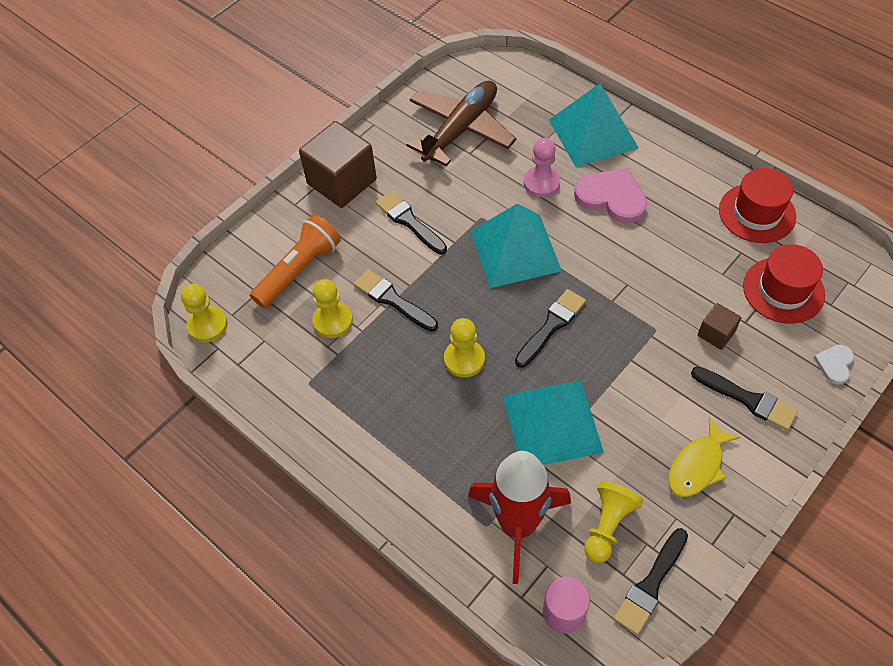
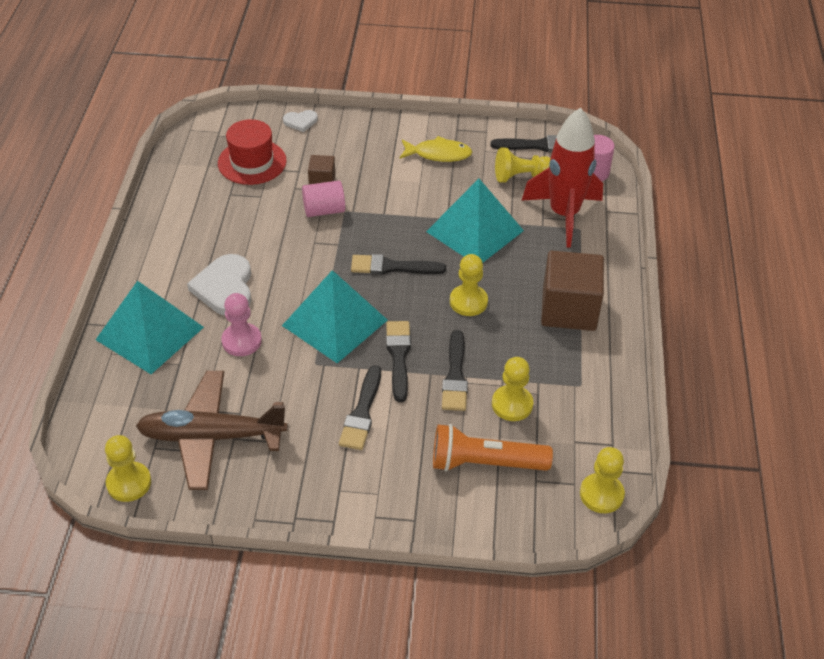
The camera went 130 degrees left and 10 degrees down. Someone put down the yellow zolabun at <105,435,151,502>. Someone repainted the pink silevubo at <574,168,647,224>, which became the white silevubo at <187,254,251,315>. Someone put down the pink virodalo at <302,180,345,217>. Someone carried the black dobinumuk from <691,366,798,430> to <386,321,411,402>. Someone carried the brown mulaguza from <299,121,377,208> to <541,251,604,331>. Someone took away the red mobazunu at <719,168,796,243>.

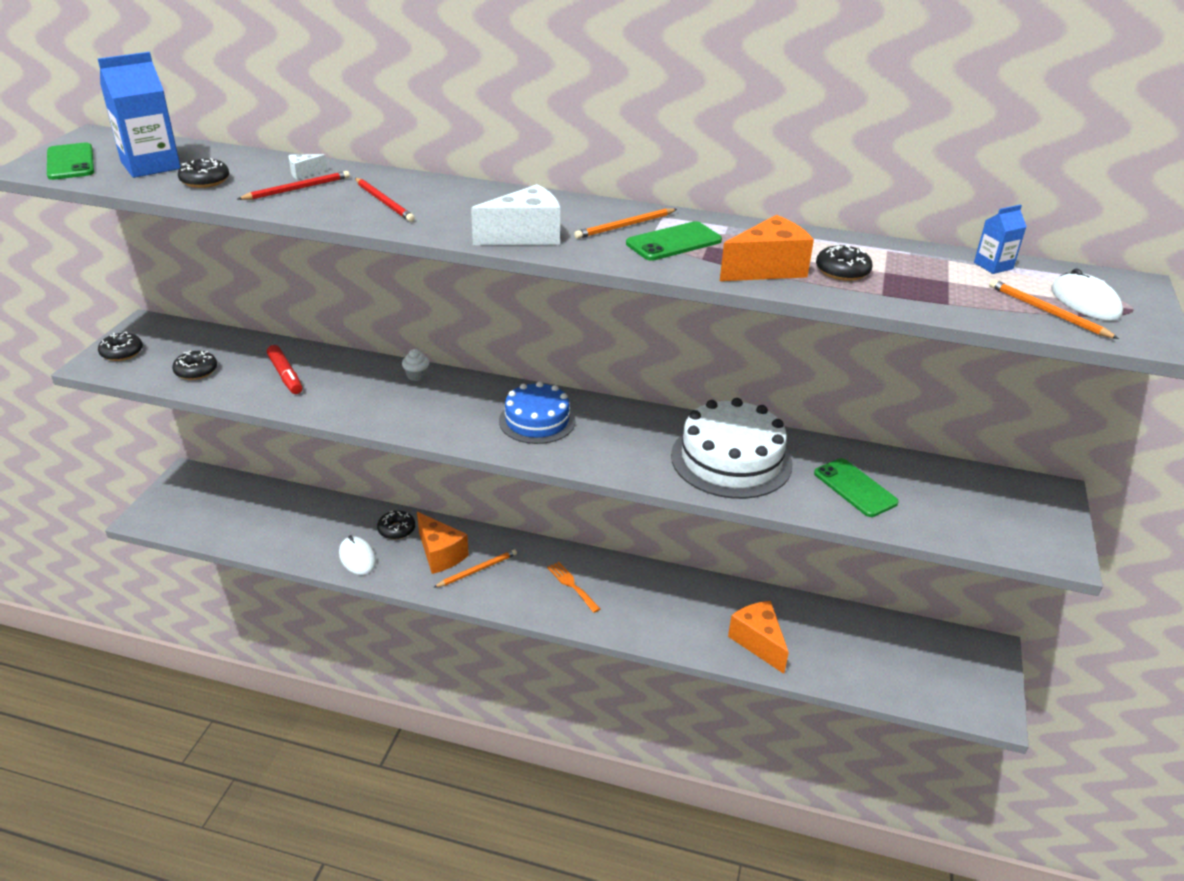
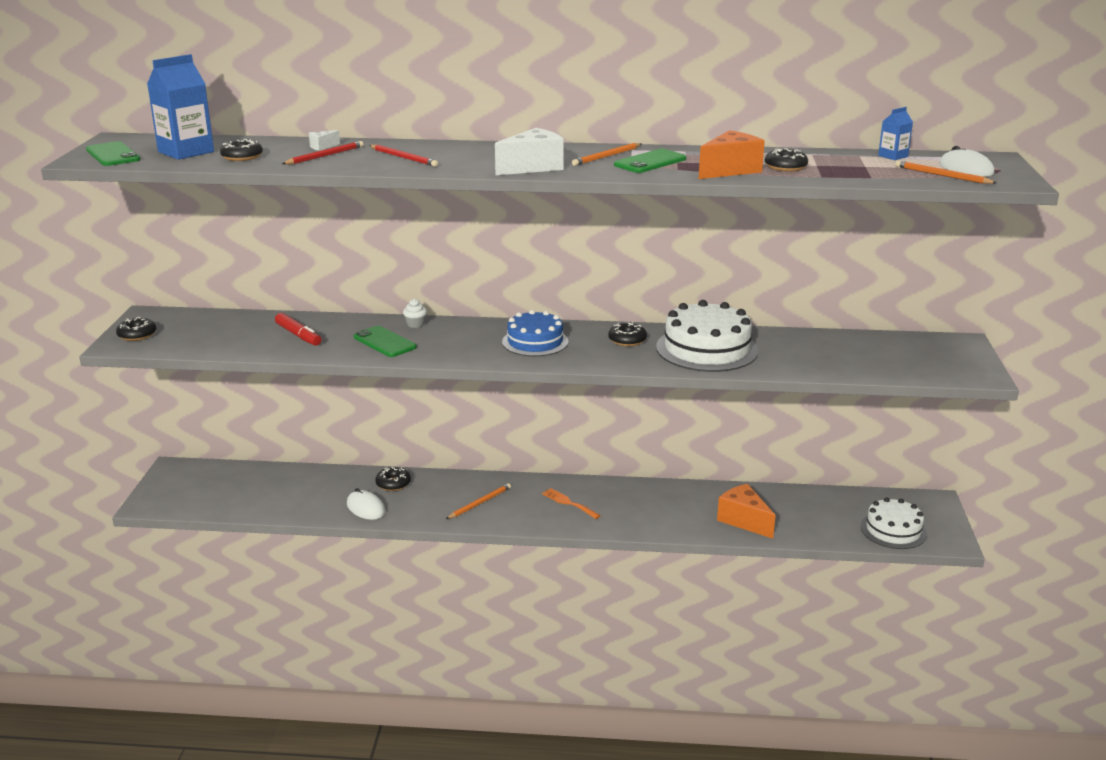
The camera went 10 degrees left and 10 degrees down. Someone carried the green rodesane from <814,458,899,517> to <354,326,417,357>. Someone carried the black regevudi from <172,351,217,380> to <608,322,647,346>. Someone put down the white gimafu at <860,497,927,549>. Someone took away the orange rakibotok at <417,512,469,574>.

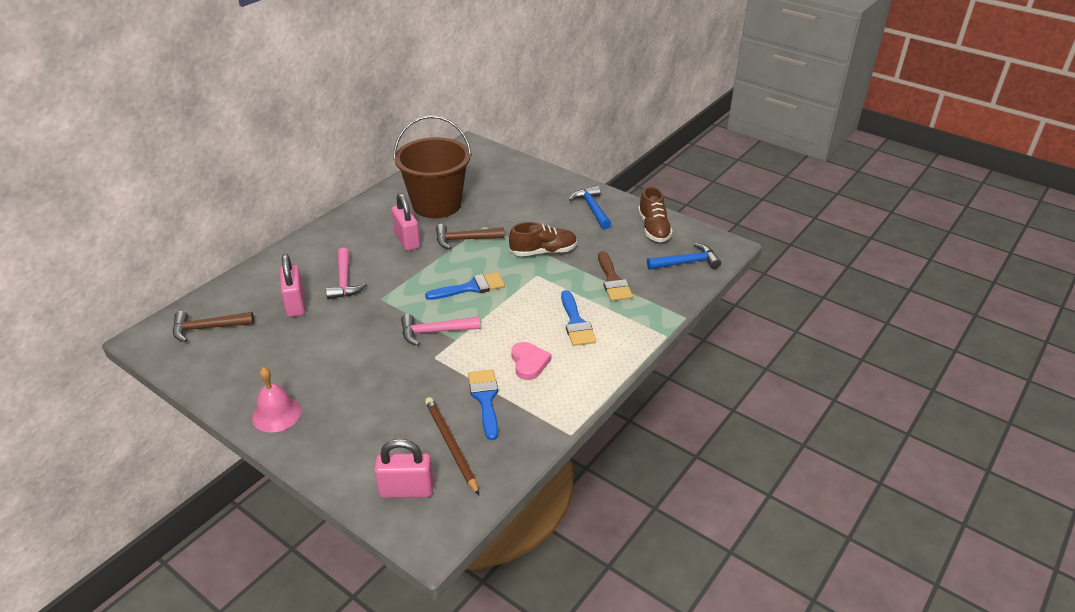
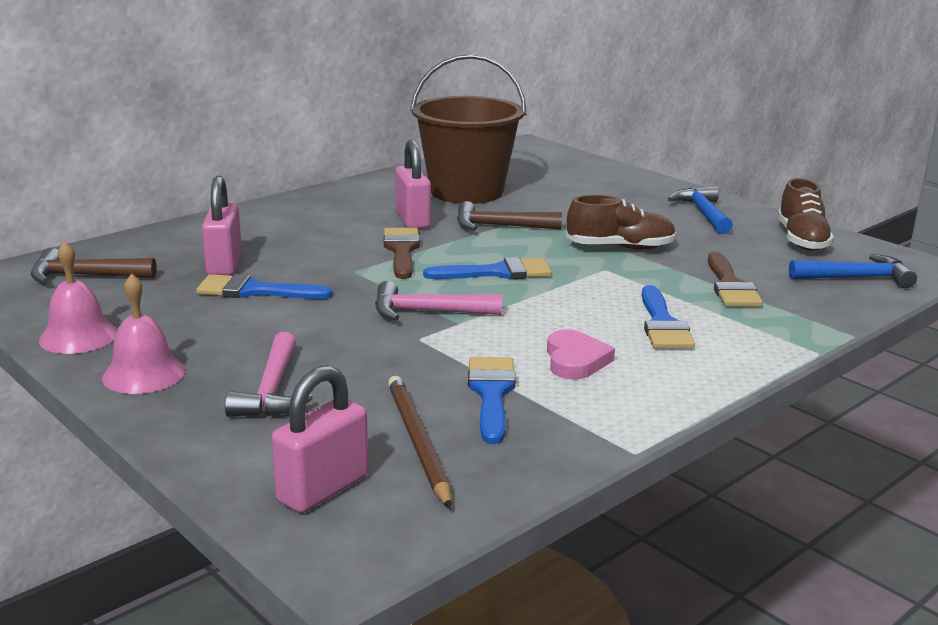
The camera went 10 degrees right and 15 degrees down. Someone put down the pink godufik at <39,241,118,354>. Someone put down the blue dobinumuk at <196,274,332,299>. Someone carried the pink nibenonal from <326,247,367,299> to <225,332,313,417>. Someone rotated the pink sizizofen at <374,439,434,498> by 60 degrees counterclockwise. Someone put down the brown dobinumuk at <384,228,420,279>.

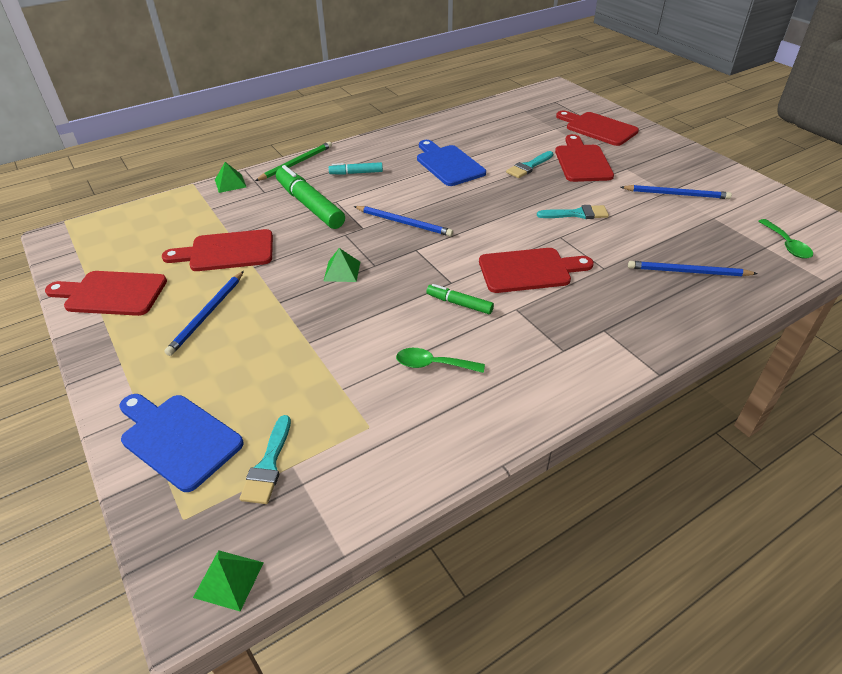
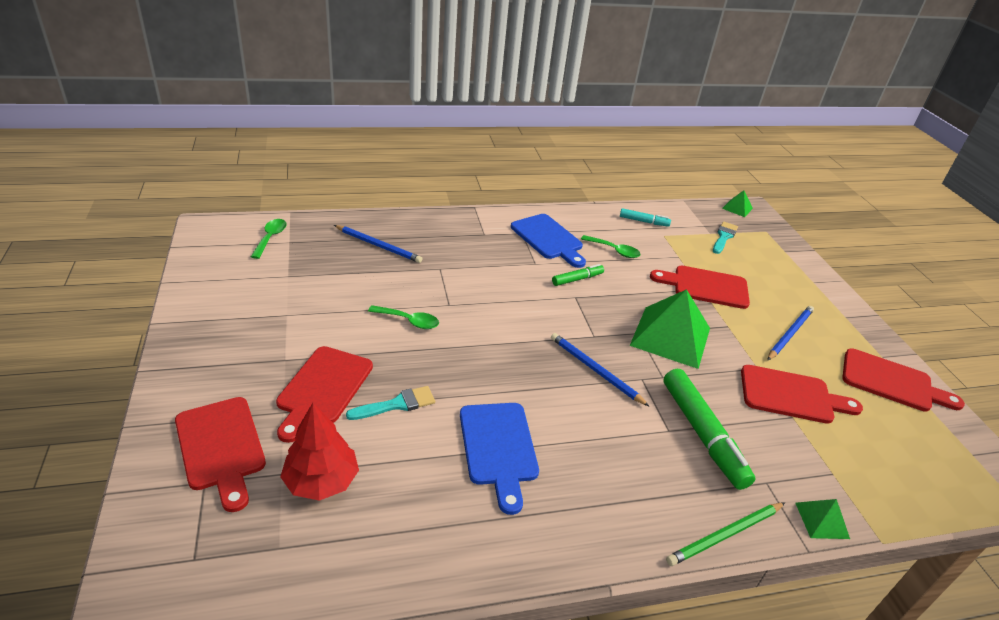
The camera went 165 degrees left and 5 degrees down. Someone put down the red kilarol at <280,403,359,501>. Someone swapped the turquoise dobinumuk at <537,205,609,219> for the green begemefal at <368,305,439,329>. Someone carried the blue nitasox from <120,394,244,492> to <511,214,586,268>. Someone rotated the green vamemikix at <426,284,494,314> by 75 degrees counterclockwise. Someone carried the turquoise vamemikix from <329,162,383,175> to <620,208,671,227>. Someone scaled the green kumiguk at <324,248,360,282> by 2.16. Someone carried the red nitasox from <479,248,594,293> to <650,265,750,309>. Someone took away the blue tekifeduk at <621,185,732,199>.

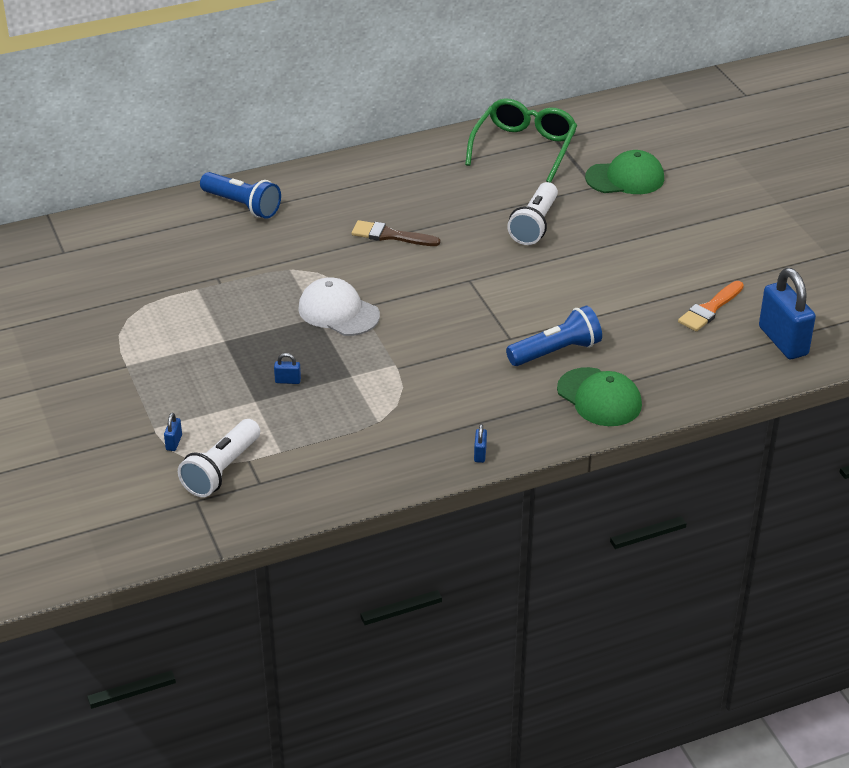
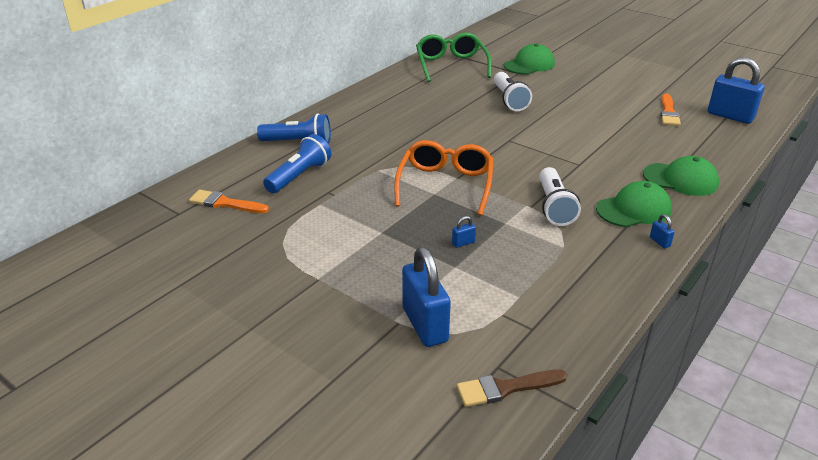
The camera went 30 degrees left and 5 degrees down. Someone put down the orange dobinumuk at <189,190,269,213>. Someone carried the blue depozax from <506,306,602,366> to <263,134,331,193>. Someone swapped the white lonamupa at <298,277,380,336> for the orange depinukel at <394,140,493,215>. Someone scaled the blue sizizofen at <164,413,182,451> by 2.49. Someone carried the brown dobinumuk from <351,220,440,246> to <457,370,567,407>. Someone carried the white depozax from <178,419,260,497> to <539,167,581,226>. Someone put down the green lonamupa at <596,181,672,227>.

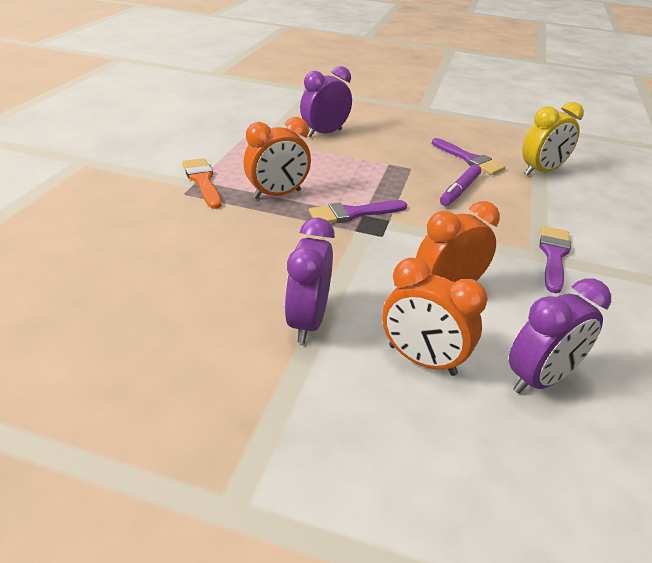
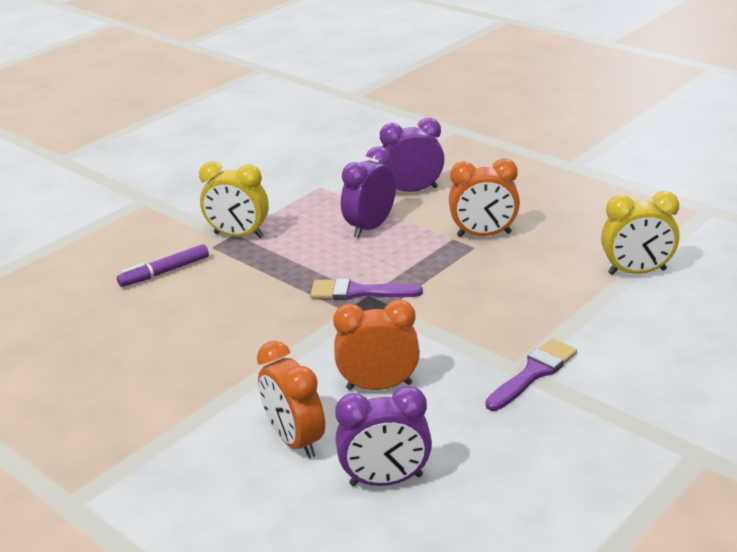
The camera went 30 degrees right and 5 degrees down. Someone carried the purple vamemikix from <440,164,481,206> to <117,244,209,287>. Someone swapped the orange dobinumuk at <182,158,222,209> for the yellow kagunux at <199,161,269,238>. Someone carried the purple kagunux from <284,217,335,343> to <341,146,396,238>. Someone carried the orange kagunux from <243,117,311,199> to <449,158,520,237>. Someone took away the purple dobinumuk at <432,138,506,175>.

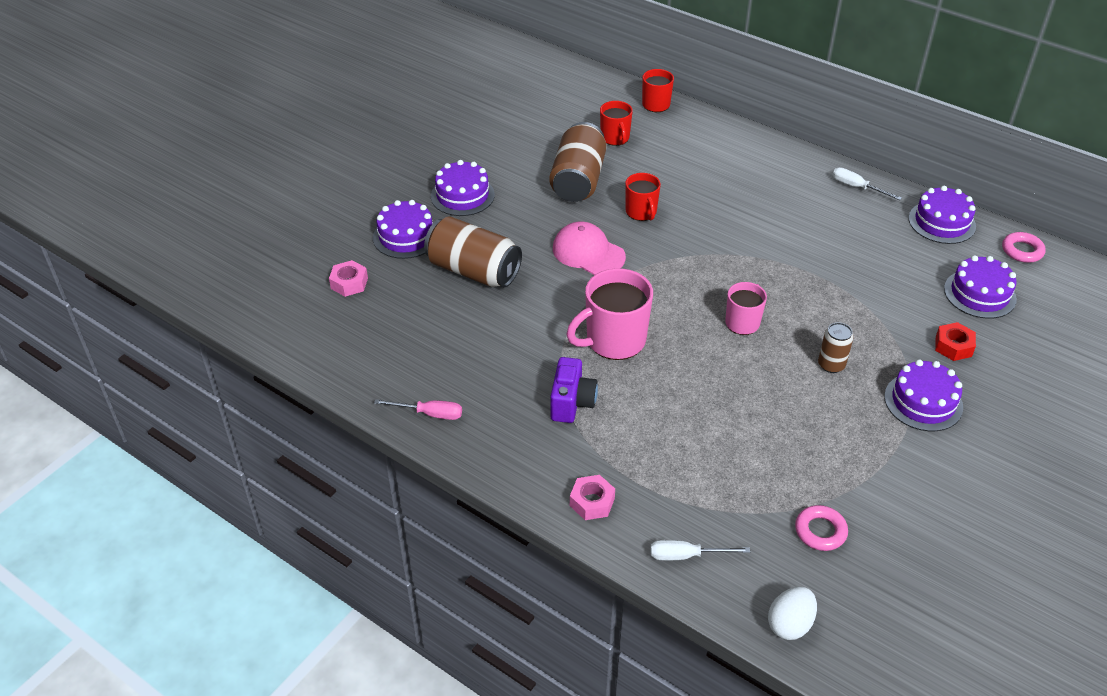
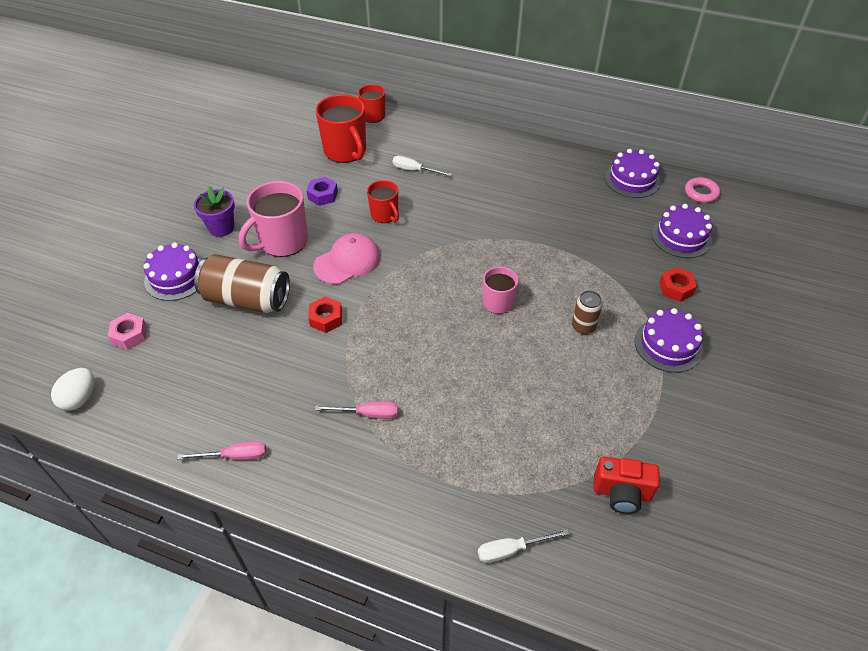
The camera went 15 degrees left and 5 degrees up. Someone carried the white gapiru from <768,587,817,640> to <51,368,94,411>. Someone swapped the purple gimafu at <431,160,495,216> for the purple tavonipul at <194,186,235,237>. Someone carried the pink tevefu from <566,268,653,360> to <239,181,308,257>. Someone swapped the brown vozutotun at <549,122,606,202> for the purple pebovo at <306,177,338,206>. Someone put down the red pebovo at <308,297,342,333>. Someone rotated the pink lonamupa at <553,222,626,275> by 120 degrees clockwise. Someone scaled the red tevefu at <600,101,633,146> by 1.68. Someone swapped the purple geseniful at <550,357,598,423> for the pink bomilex at <315,401,398,419>. Someone carried the white bomilex from <832,167,902,200> to <393,156,452,176>. Someone swapped the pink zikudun at <795,505,848,551> for the red geseniful at <593,457,660,514>. Someone took away the pink pebovo at <570,475,615,520>.

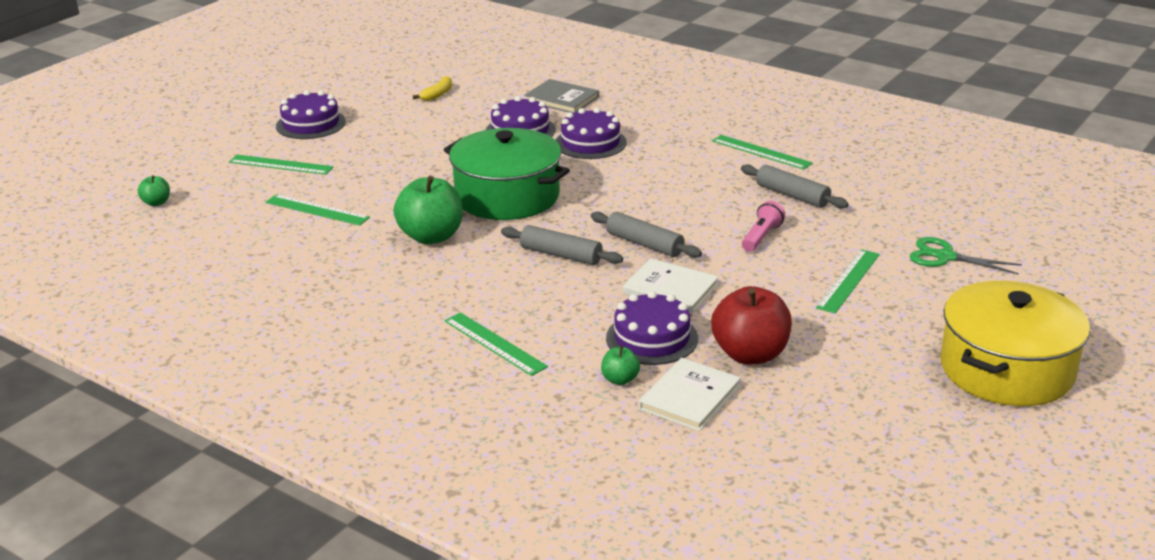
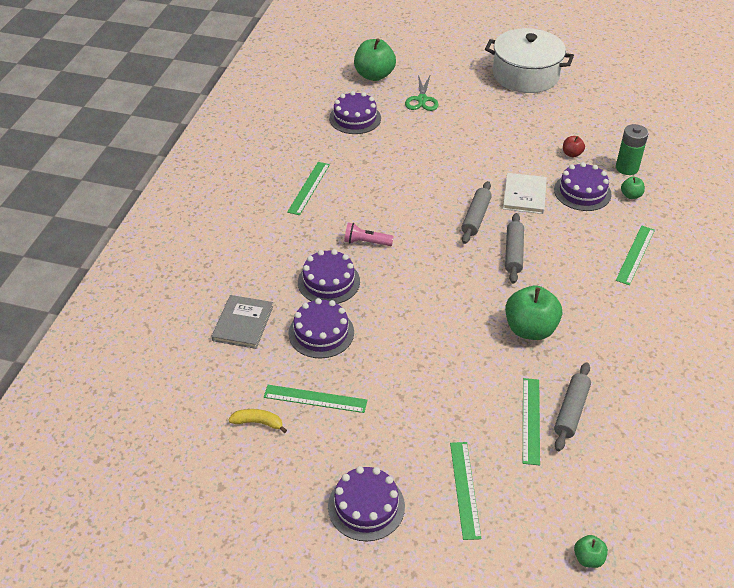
The camera went 110 degrees left and 15 degrees up. Someone carried the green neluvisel from <816,249,880,314> to <264,385,367,413>. Someone put down the purple gimafu at <329,91,381,134>. Someone carried the pink depozax from <742,201,785,252> to <344,223,394,246>. Someone put down the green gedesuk at <354,38,396,81>. Someone repainted the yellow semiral at <941,281,1090,406>, which became the white semiral at <485,28,574,93>. Someone carried the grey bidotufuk from <741,164,849,209> to <554,362,591,451>. Someone scaled the red gedesuk at <711,286,792,364> by 0.48. Someone swapped the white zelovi at <639,358,741,431> for the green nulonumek at <616,124,649,175>. Someone took away the green semiral at <444,128,570,220>.

